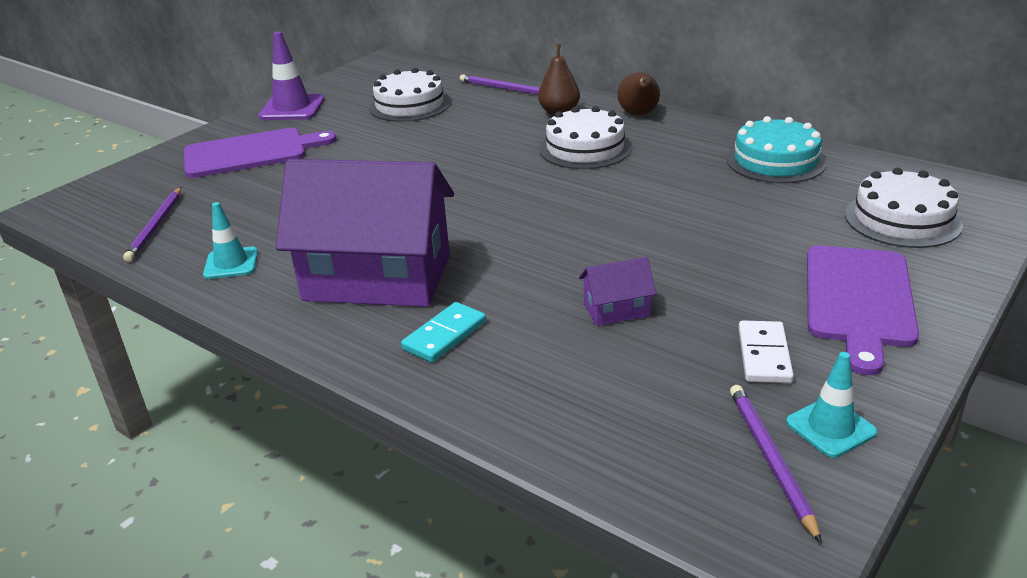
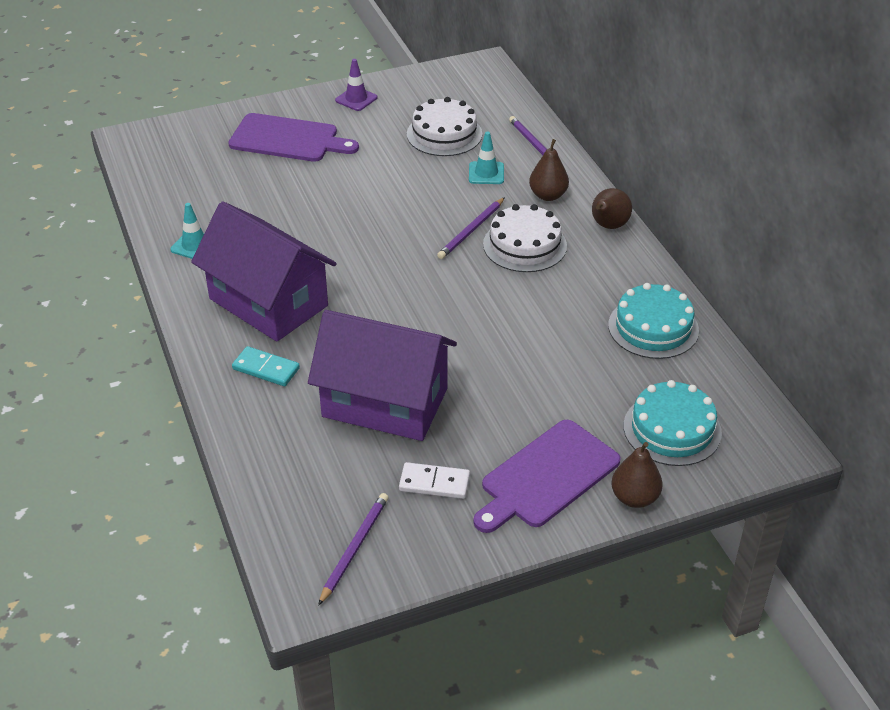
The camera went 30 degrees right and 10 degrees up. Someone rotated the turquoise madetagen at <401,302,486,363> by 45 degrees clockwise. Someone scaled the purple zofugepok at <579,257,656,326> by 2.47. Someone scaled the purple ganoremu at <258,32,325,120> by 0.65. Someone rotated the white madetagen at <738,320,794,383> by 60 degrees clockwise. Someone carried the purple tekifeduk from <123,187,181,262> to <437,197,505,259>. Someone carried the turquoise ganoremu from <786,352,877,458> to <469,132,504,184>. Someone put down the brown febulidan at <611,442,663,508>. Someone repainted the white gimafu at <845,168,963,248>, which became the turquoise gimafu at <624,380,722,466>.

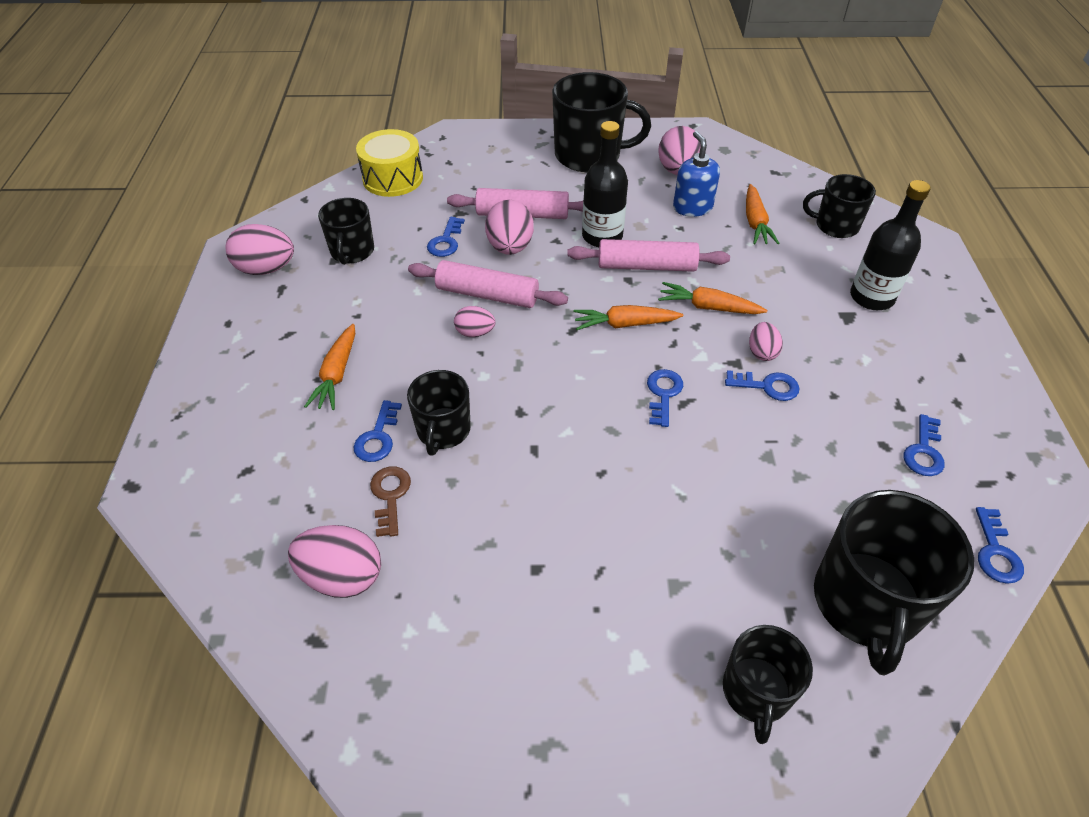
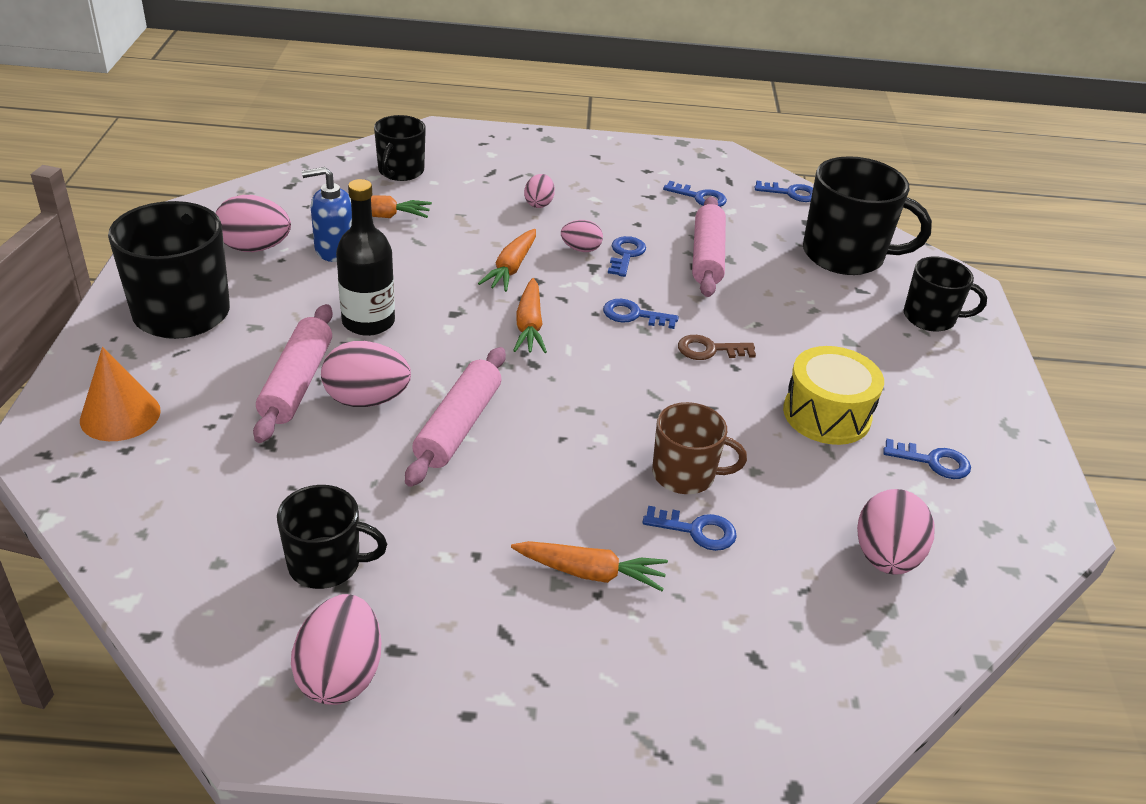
The camera went 90 degrees left and 10 degrees down. Someone put down the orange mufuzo at <80,347,161,441>. Someone carried the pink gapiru from <454,306,495,337> to <524,174,555,208>. Someone repainted the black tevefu at <407,370,471,456>, which became the brown tevefu at <652,402,747,494>. Someone carried the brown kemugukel from <370,466,411,537> to <678,335,756,360>. Someone carried the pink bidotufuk from <567,239,730,272> to <692,197,726,297>. Someone carried the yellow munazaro from <356,129,423,197> to <783,346,884,445>. Someone carried the blue kemugukel from <427,217,465,257> to <883,439,971,479>. Someone took away the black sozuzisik at <850,180,931,310>.

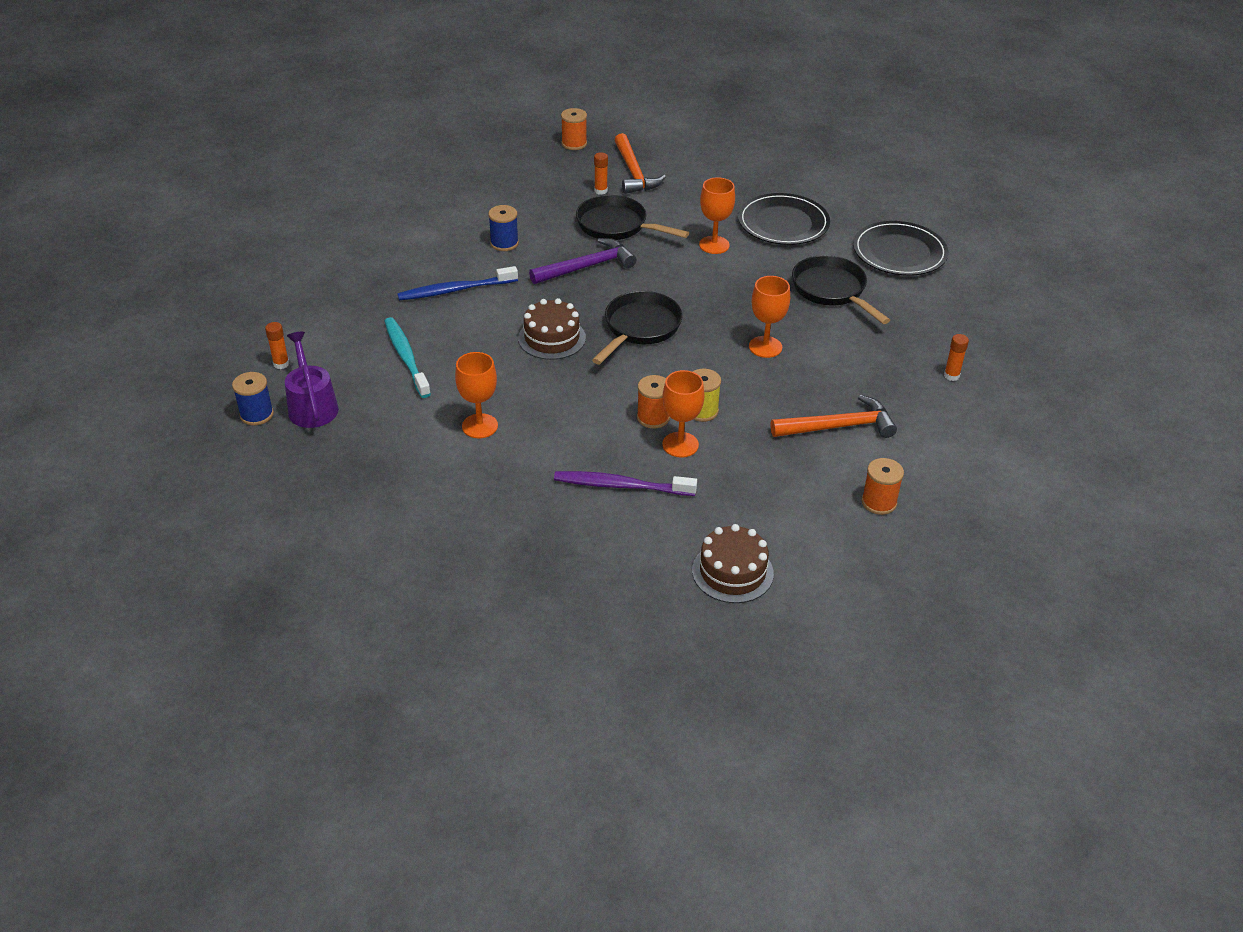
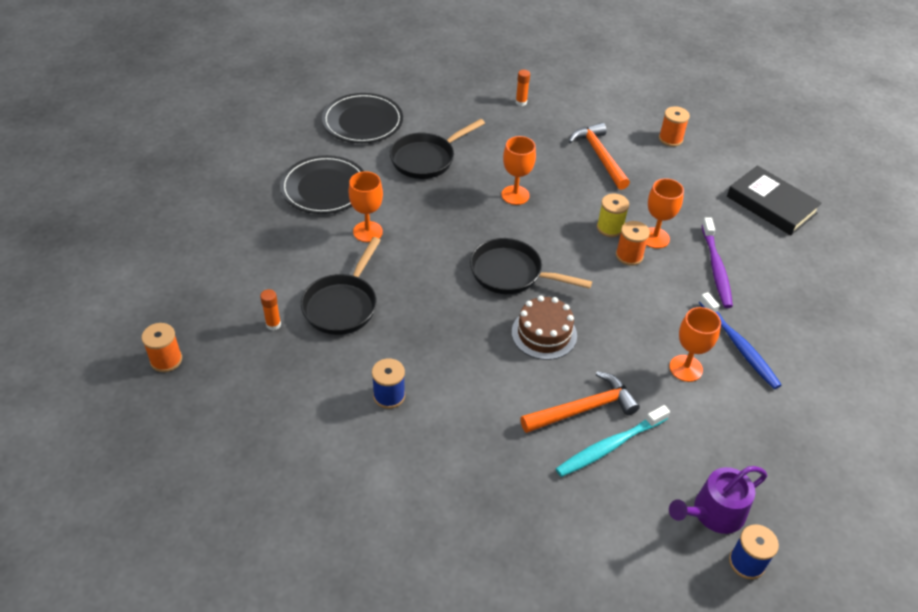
The camera went 100 degrees left and 5 degrees up. Someone carried the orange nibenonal from <615,133,666,194> to <520,371,640,433>. Someone carried the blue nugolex from <397,266,518,301> to <699,292,782,389>. Someone swapped the brown gimafu at <692,524,774,603> for the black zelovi at <727,166,822,235>. Someone took away the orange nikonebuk at <265,322,289,369>. Someone took away the purple nibenonal at <529,238,636,284>.

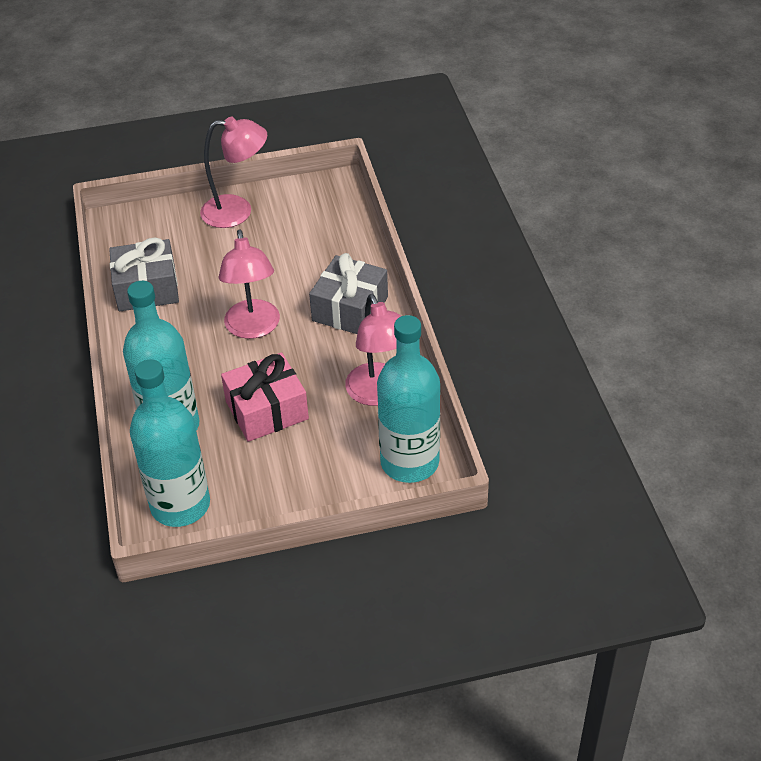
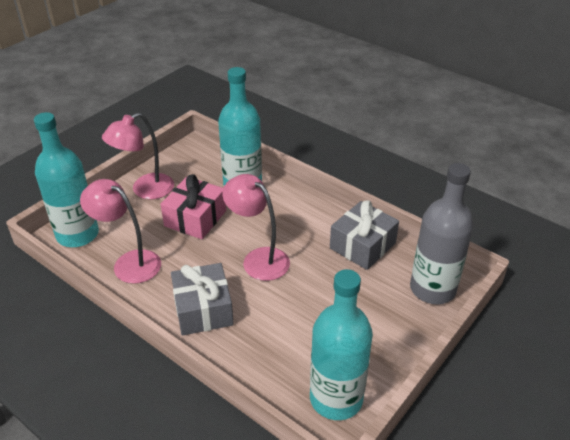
The camera went 140 degrees right and 5 degrees down. Someone carried the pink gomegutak from <200,117,267,228> to <102,113,174,199>. Someone carried the turquoise sozuzisik from <130,359,210,527> to <310,269,373,420>. Someone put down the grey sozuzisik at <410,163,474,304>.

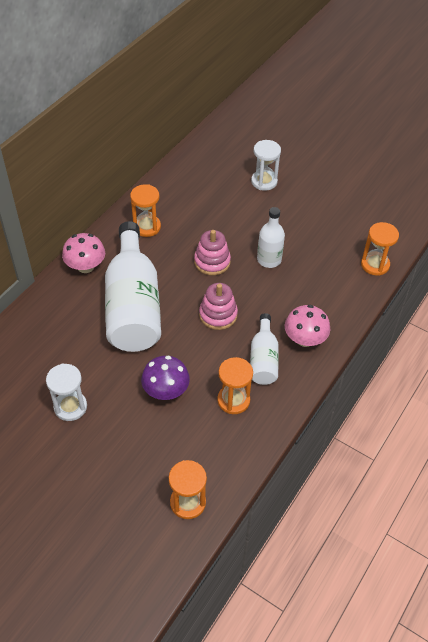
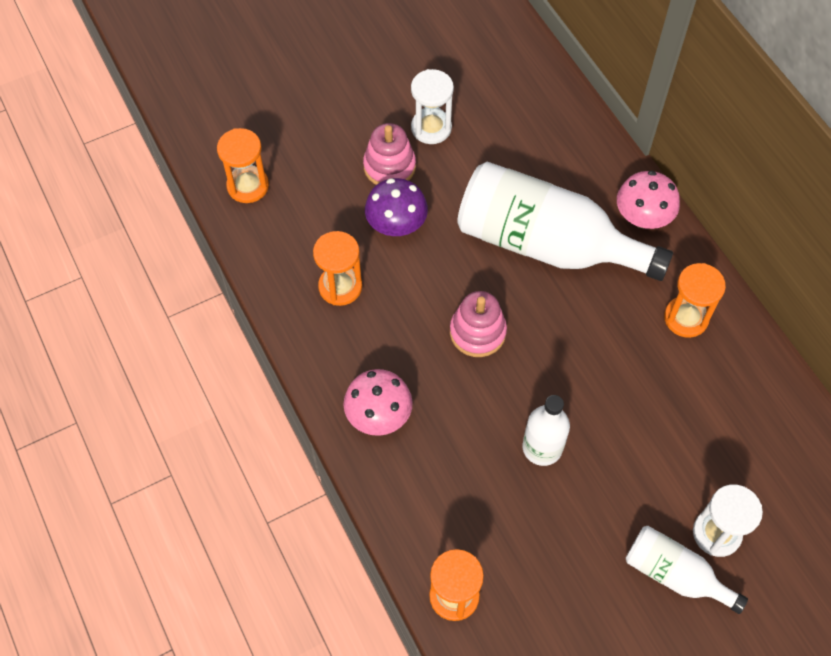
The camera went 120 degrees right and 10 degrees up. Someone carried the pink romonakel from <194,230,231,275> to <363,123,416,185>. Someone carried the white sozuzisik from <250,313,279,385> to <626,526,748,614>.

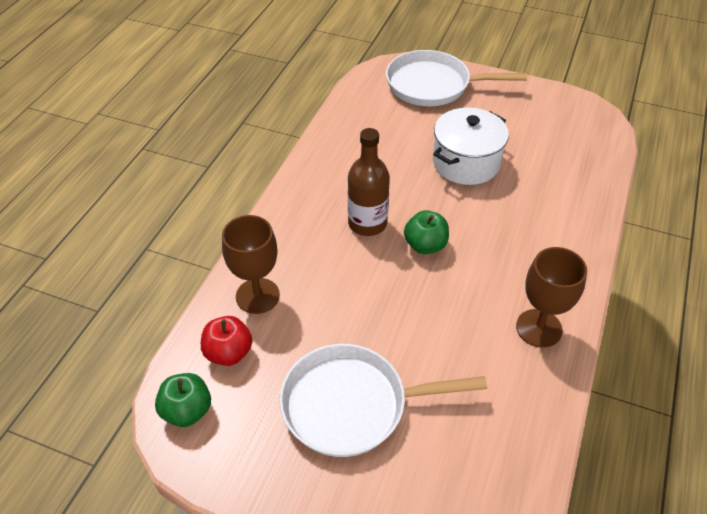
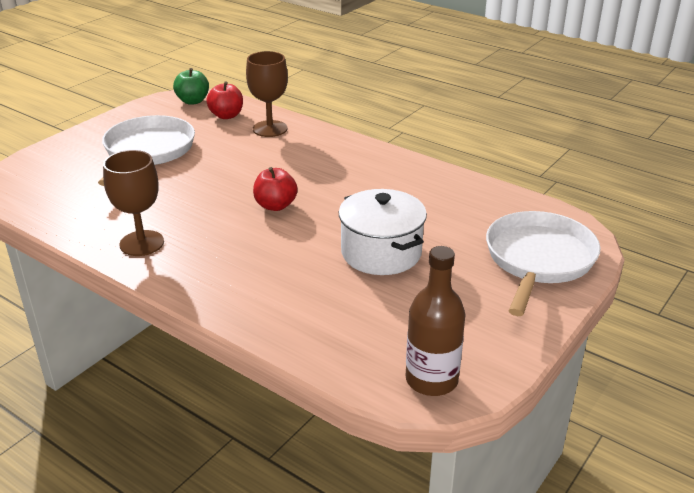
The camera went 105 degrees right and 15 degrees down. Someone repainted the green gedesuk at <404,210,449,254>, which became the red gedesuk at <253,167,298,211>. Someone carried the brown sozuzisik from <348,128,390,236> to <406,246,466,396>.

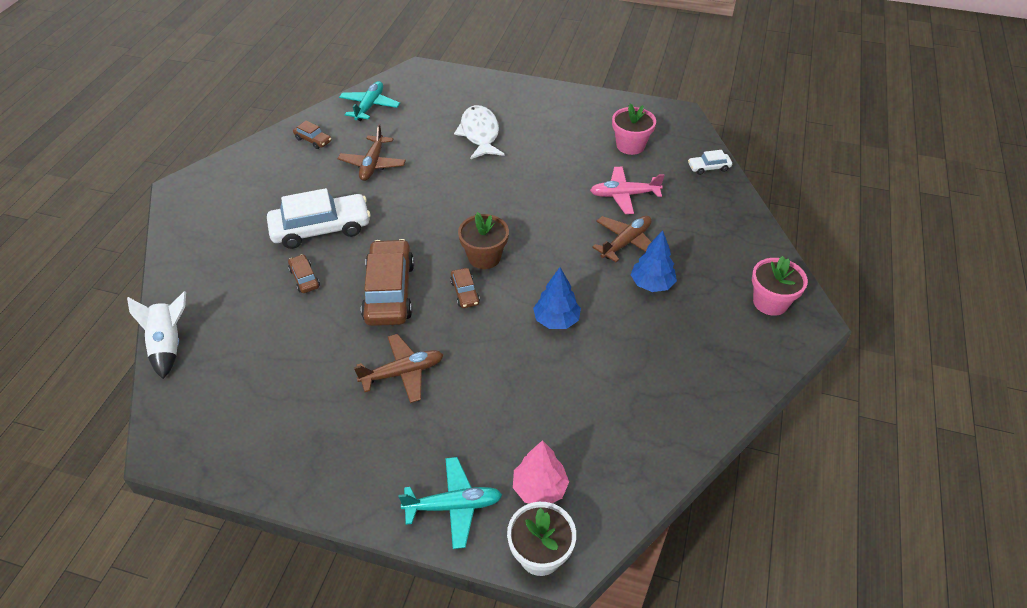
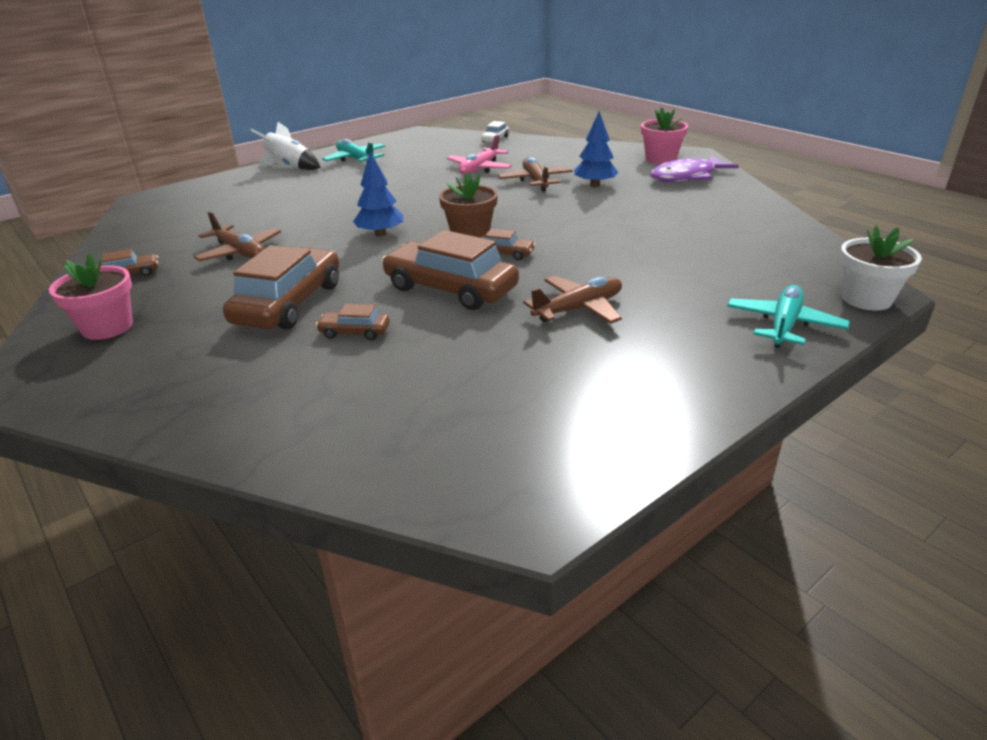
The camera went 55 degrees left and 15 degrees down. Someone carried the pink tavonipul from <612,103,656,155> to <49,253,133,340>. Someone repainted the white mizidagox at <267,188,371,249>, which became the brown mizidagox at <223,245,339,329>. Someone carried the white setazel from <127,291,186,379> to <251,122,321,170>. Someone carried the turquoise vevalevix from <339,81,400,121> to <322,139,385,162>. Someone carried the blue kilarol from <533,267,581,329> to <353,151,403,237>. Someone rotated the brown vevalevix at <354,334,443,403> by 45 degrees clockwise. Someone put down the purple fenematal at <651,156,739,182>. Someone took away the white fenematal at <454,105,504,159>. Someone took away the pink kilarol at <513,440,569,504>.

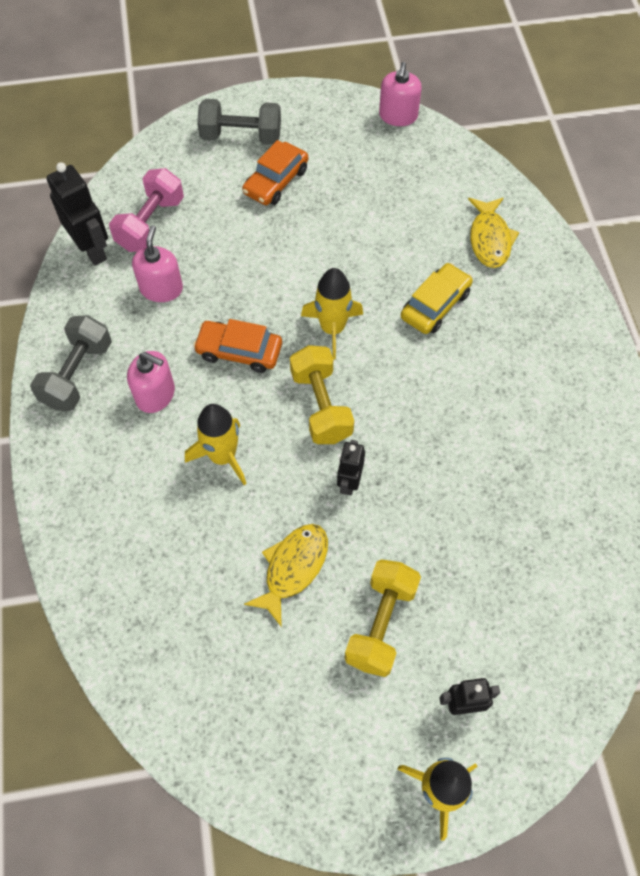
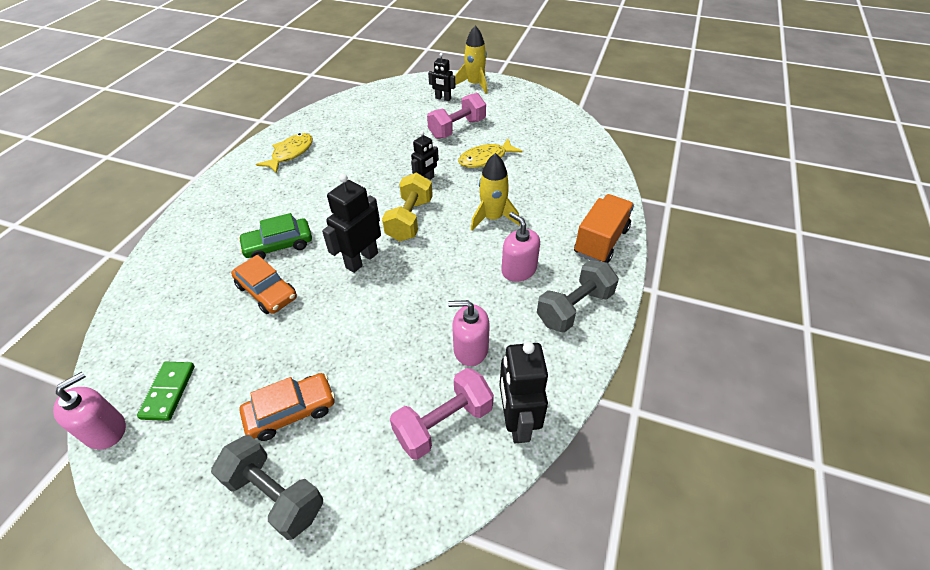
The camera went 150 degrees left and 15 degrees down. Someone put down the green madetagen at <137,362,195,421>. Someone carried the orange mizidagox from <193,319,282,373> to <231,255,297,314>. Someone repainted the yellow mizidagox at <401,263,473,334>, which became the green mizidagox at <238,213,312,260>. Someone carried the yellow fenematal from <468,198,519,268> to <256,133,313,174>. Someone swapped the yellow setazel at <301,268,363,360> for the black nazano at <322,174,381,273>. Someone repainted the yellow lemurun at <345,559,421,677>, which became the pink lemurun at <427,93,486,139>. Someone rotated the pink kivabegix at <132,225,183,302> by 60 degrees clockwise. Someone put down the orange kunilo at <574,194,634,263>.

